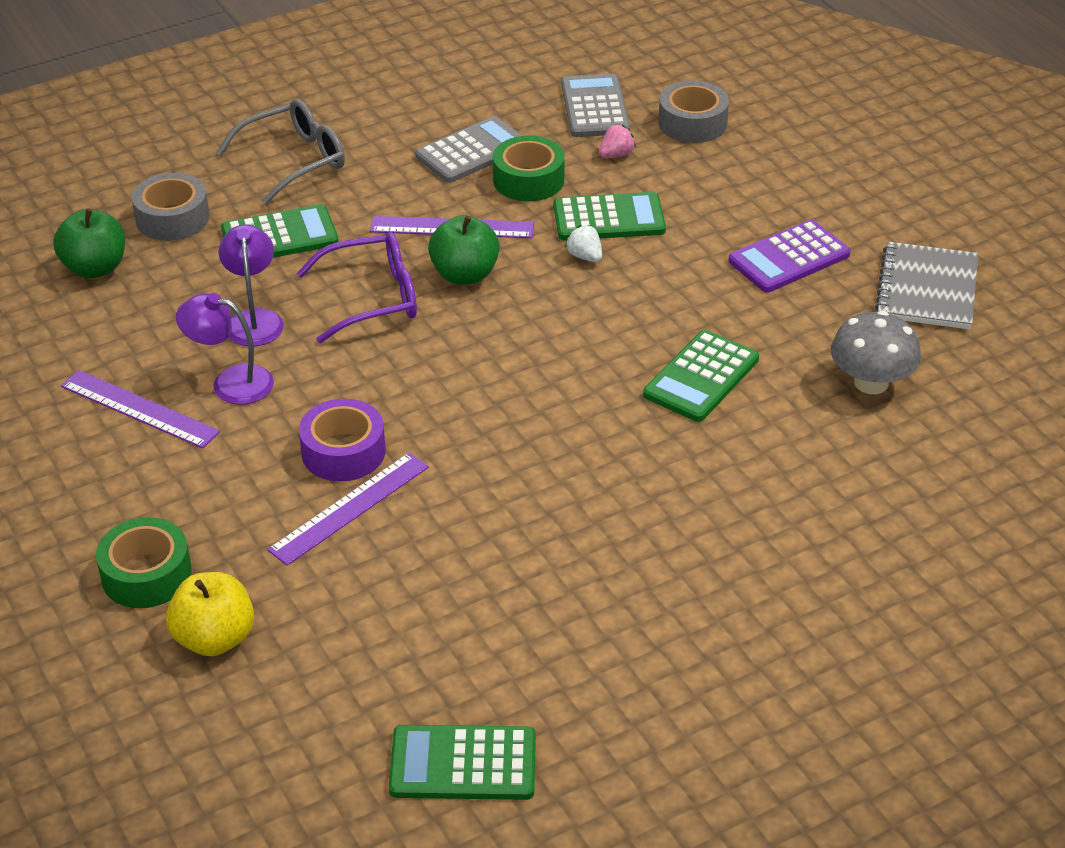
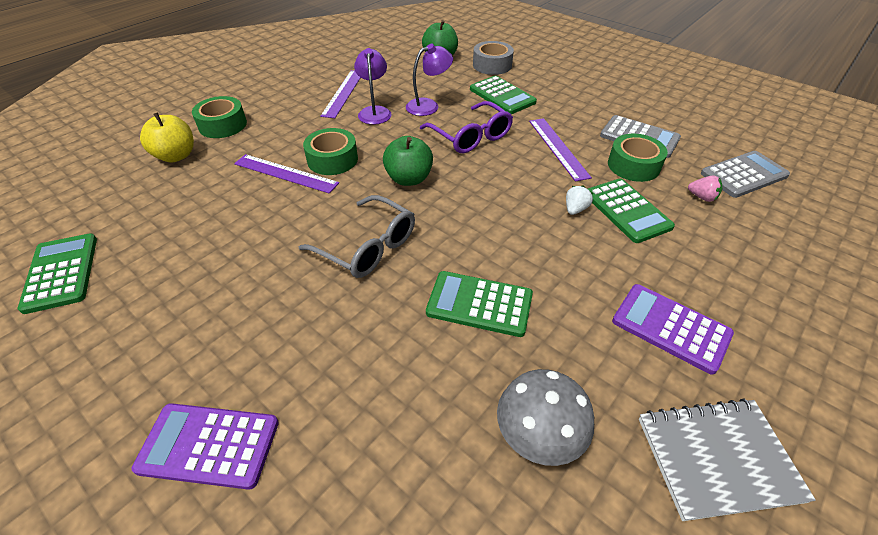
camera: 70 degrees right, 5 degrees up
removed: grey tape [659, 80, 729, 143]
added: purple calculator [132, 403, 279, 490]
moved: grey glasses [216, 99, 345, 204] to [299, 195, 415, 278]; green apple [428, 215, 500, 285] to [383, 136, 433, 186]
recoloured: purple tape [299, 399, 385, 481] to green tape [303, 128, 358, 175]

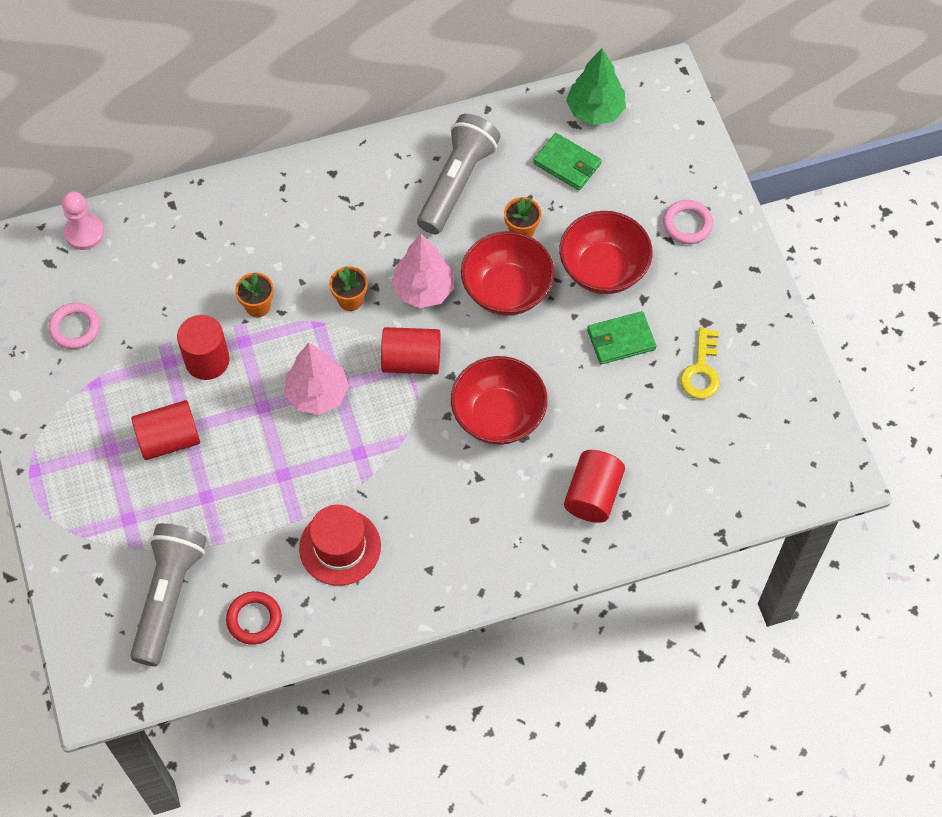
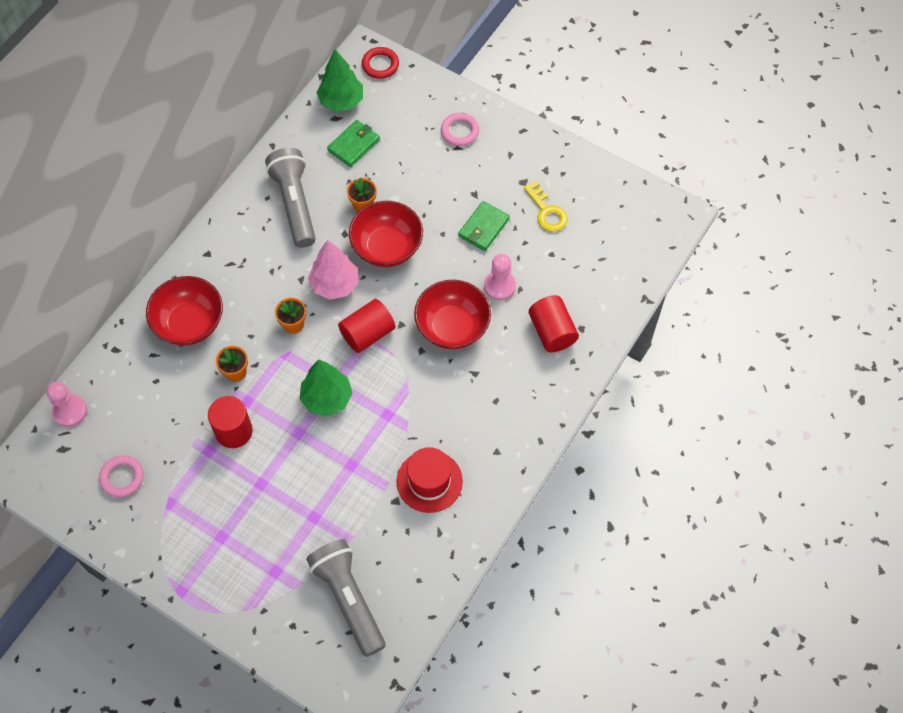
camera: 40 degrees left, 0 degrees up
removed: red cylinder [131, 400, 200, 460]
added: pink pawn [484, 254, 516, 300]
moved: red bowl [559, 211, 652, 294] to [146, 276, 223, 346]; red ring [226, 591, 282, 645] to [362, 47, 399, 79]
recoloured: pink tree [284, 343, 349, 415] to green tree [299, 359, 352, 417]
turned: green wallet [533, 133, 602, 190] = [327, 120, 380, 167] 45 degrees counterclockwise

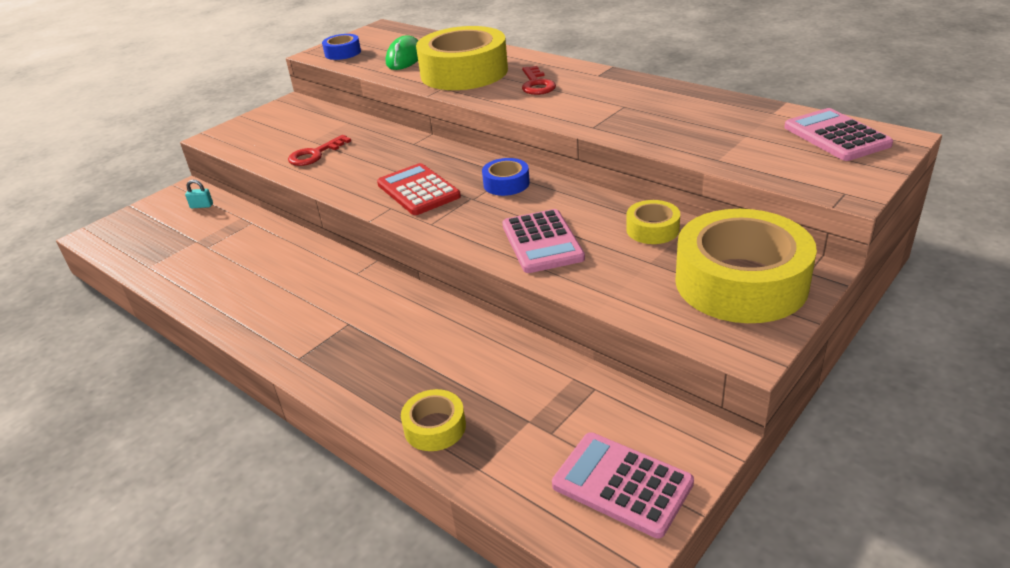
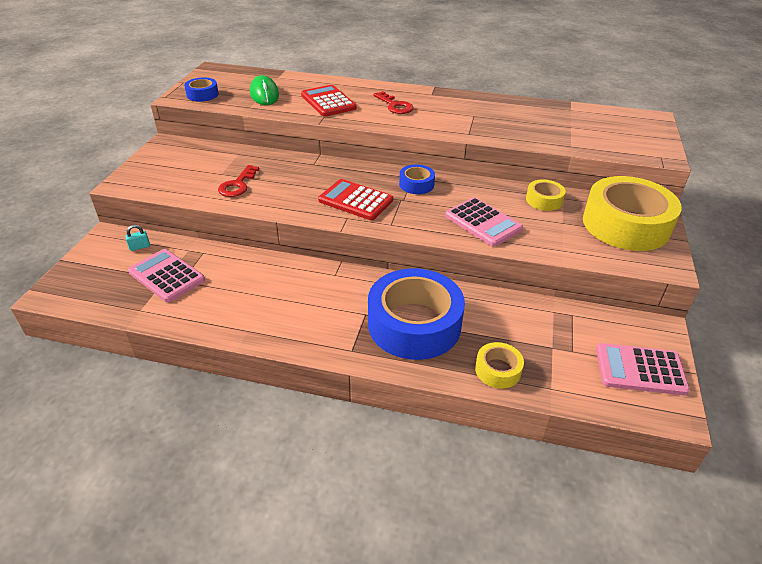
camera: 30 degrees left, 5 degrees up
added: blue tape [368, 268, 465, 360]
moved: pink calculator [784, 108, 893, 161] to [128, 249, 205, 302]
replaced: yellow tape [416, 26, 508, 90] to red calculator [301, 85, 357, 117]

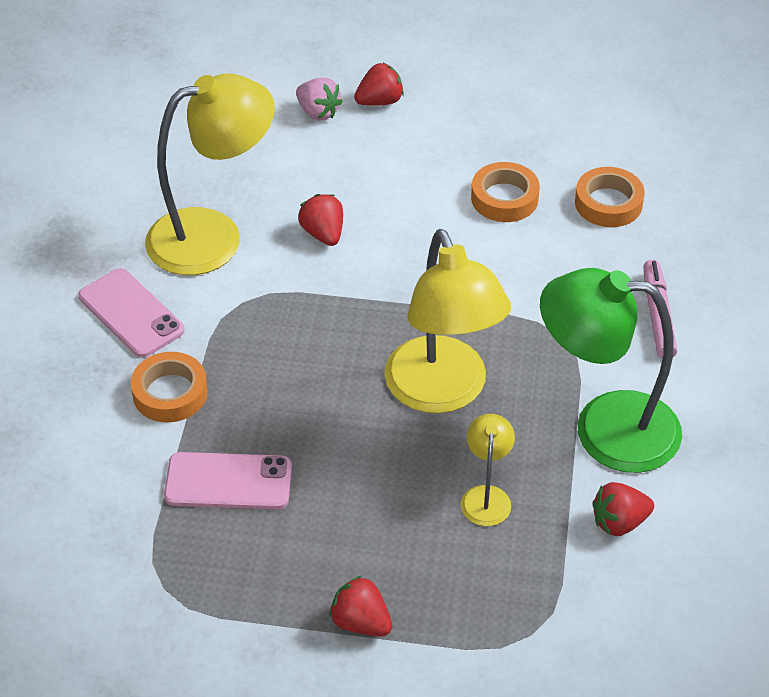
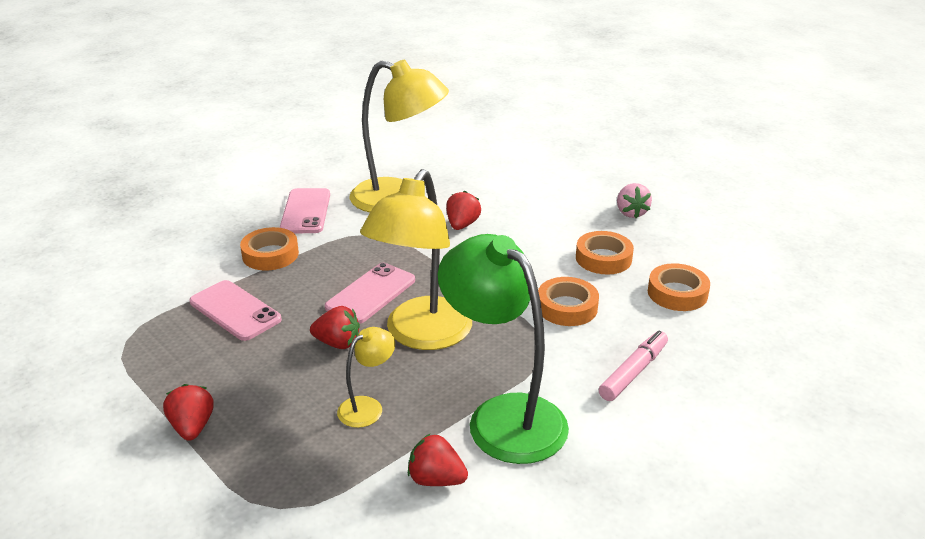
camera: 40 degrees right, 15 degrees down
added: pink phone [325, 263, 415, 324]; orange tape [538, 277, 599, 326]
moved: red strawberry [354, 63, 404, 106] to [310, 306, 360, 349]; pink strawberry [296, 77, 343, 121] to [617, 183, 652, 218]

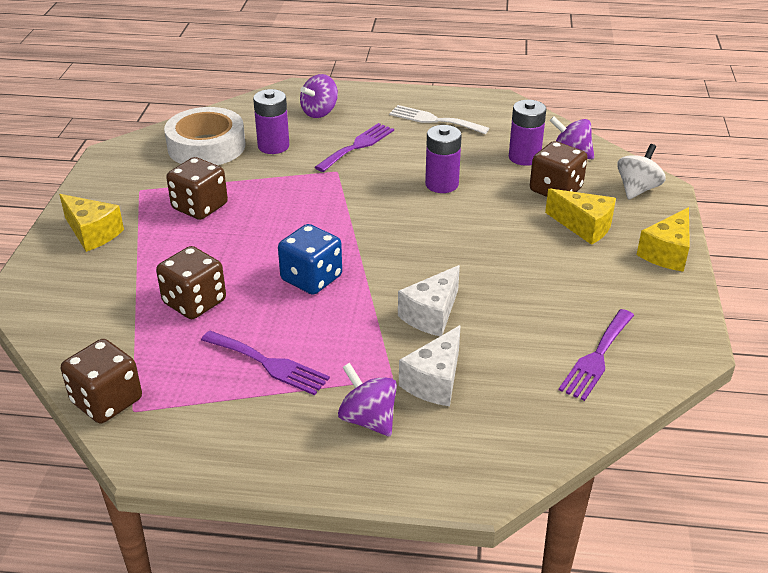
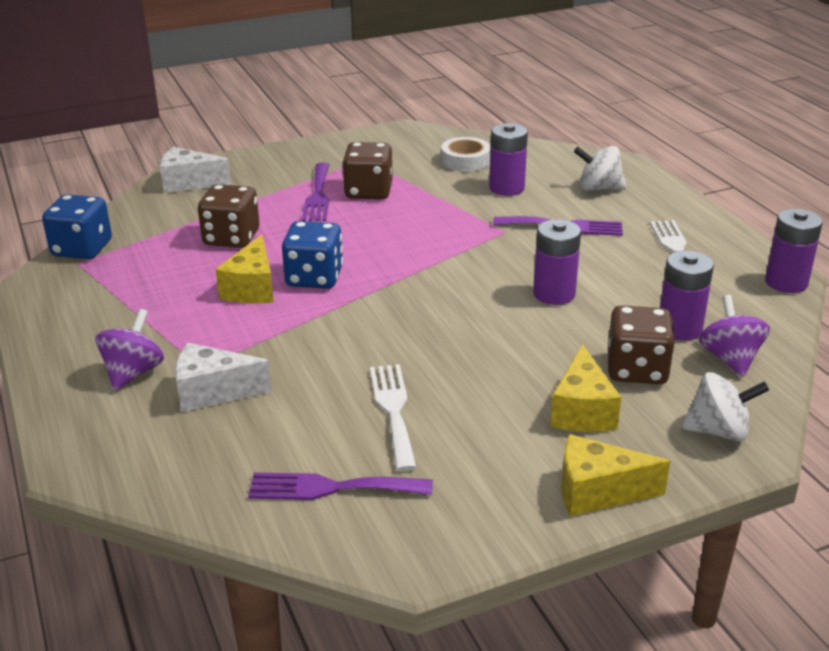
camera: 60 degrees right, 5 degrees down
added: purple battery [765, 209, 823, 293]; white fork [370, 364, 417, 471]
moved: yellow cheese [59, 194, 124, 252] to [216, 234, 274, 303]; white cheese [398, 265, 460, 336] to [160, 147, 231, 193]; purple fork [201, 331, 330, 395] to [302, 163, 329, 221]
recoloured: purple spinning top [300, 74, 338, 118] to white spinning top [574, 146, 627, 191]; brown dice [61, 339, 142, 423] to blue dice [42, 194, 112, 259]
resized: white tape [164, 107, 246, 165] = [441, 137, 490, 172] x0.60

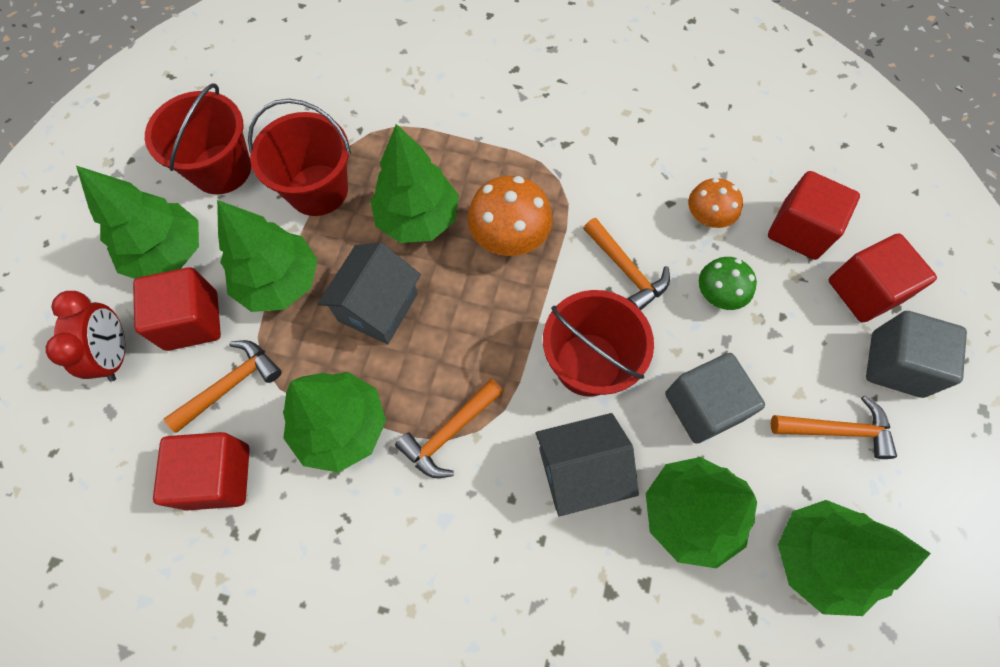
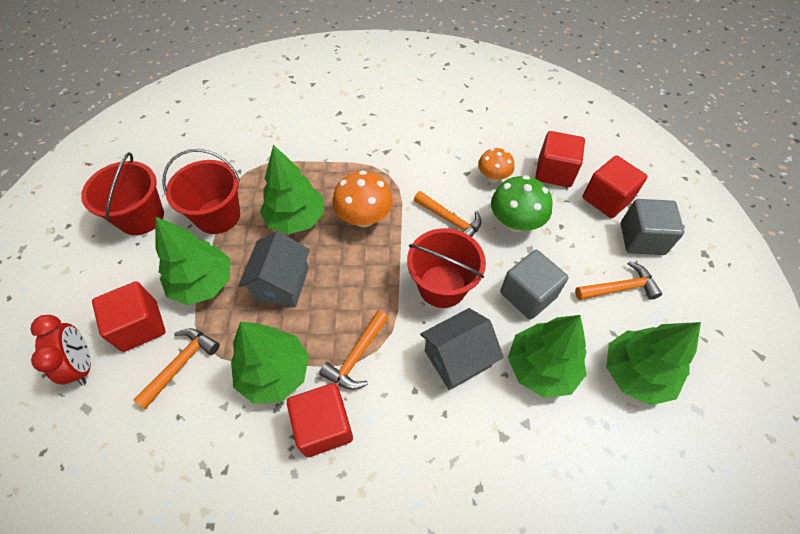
camera: 15 degrees left, 10 degrees down
removed: green tree [76, 166, 199, 279]
moved: red cube [153, 432, 250, 511] to [287, 383, 353, 457]
resized: green mushroom [699, 257, 757, 310] = [491, 175, 553, 232] x1.55

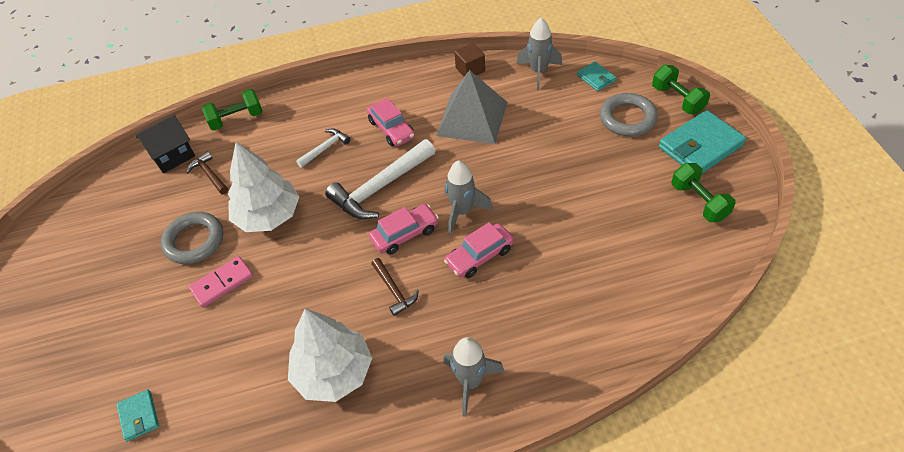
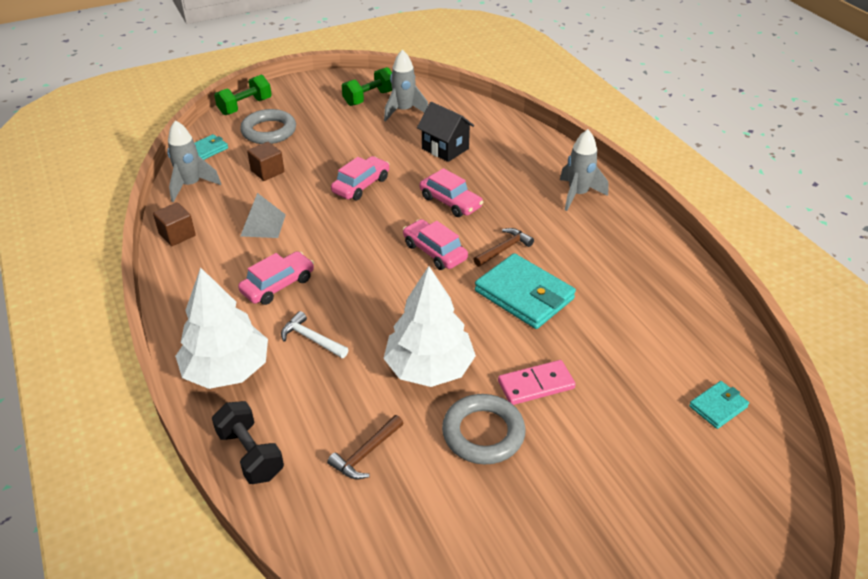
camera: 105 degrees left, 10 degrees down
removed: white hammer [325, 139, 435, 219]
added: brown cube [247, 142, 284, 181]; pink car [331, 156, 389, 200]
moved: turquoise wallet [659, 110, 746, 174] to [475, 253, 576, 329]; black house [136, 114, 195, 173] to [417, 102, 474, 162]; grey rocket [445, 160, 493, 235] to [384, 49, 428, 122]; white tree [288, 308, 372, 402] to [175, 267, 268, 389]
recoloured: green dumbbell [202, 89, 262, 131] to black dumbbell [212, 401, 284, 484]
turned: pink domino [189, 256, 253, 308] = [498, 360, 576, 405] 60 degrees counterclockwise
resized: grey pyramid [436, 70, 507, 144] = [241, 193, 286, 238] x0.55

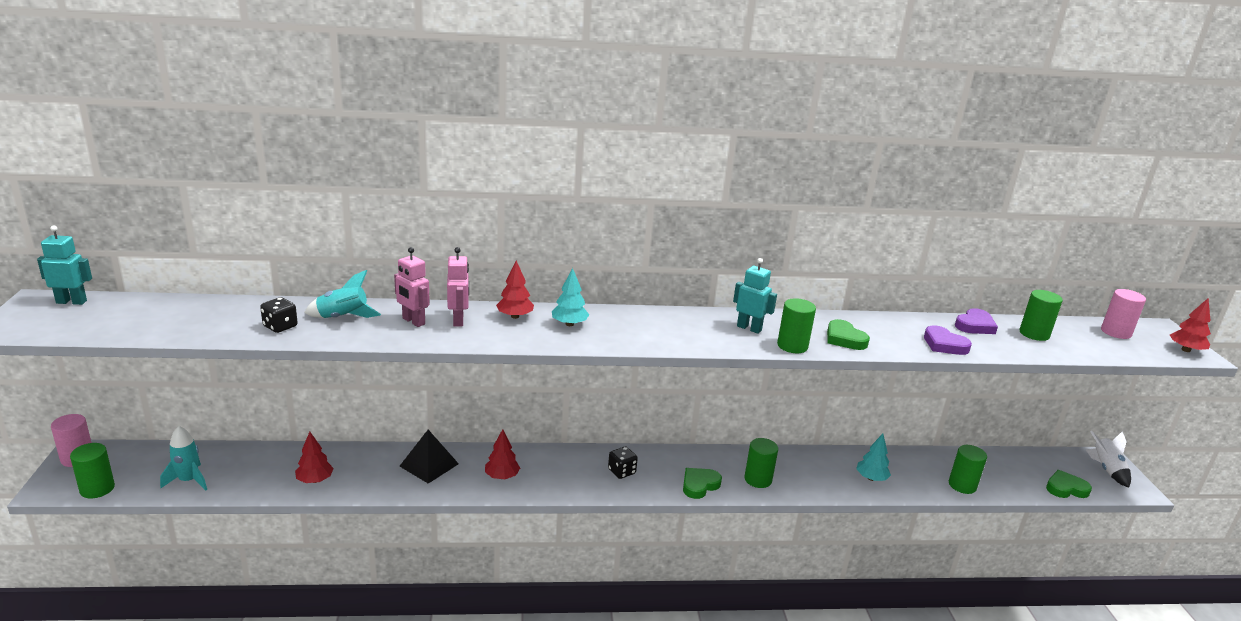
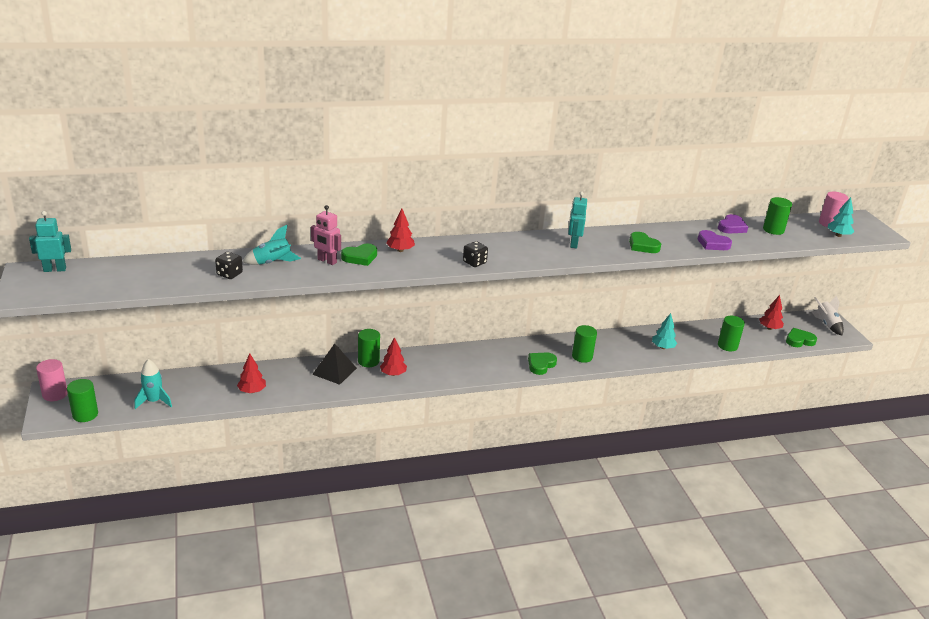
camera: 10 degrees left, 5 degrees up
moved: turquoise tree [552, 268, 589, 326] to [827, 197, 854, 237]; green cylinder [777, 298, 816, 353] to [358, 329, 380, 367]; red tree [1170, 298, 1211, 352] to [759, 295, 784, 330]; black dice [608, 447, 638, 479] to [463, 241, 488, 267]
replaced: pink robot [447, 247, 469, 327] to green heart [341, 244, 377, 266]
turned: turquoise robot [733, 258, 777, 334] = [568, 191, 587, 249] 105 degrees counterclockwise

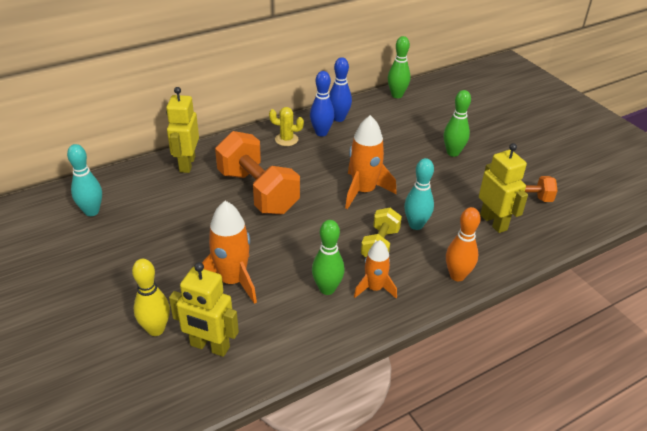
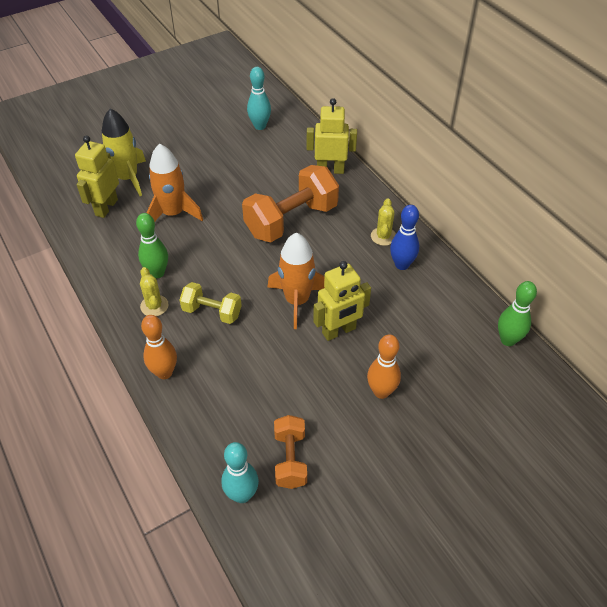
camera: 90 degrees right, 10 degrees up
removed: blue bowling pin [329, 57, 352, 122]
moved: yellow robot [479, 143, 528, 233] to [313, 261, 371, 341]; turquoise bowling pin [404, 158, 434, 230] to [221, 442, 259, 503]
replaced: orange rocket [354, 240, 397, 298] to yellow cactus [140, 267, 169, 316]; yellow bowling pin [132, 259, 170, 336] to yellow rocket [102, 109, 146, 196]
recoloured: green bowling pin [444, 90, 471, 157] to orange bowling pin [367, 334, 401, 399]

